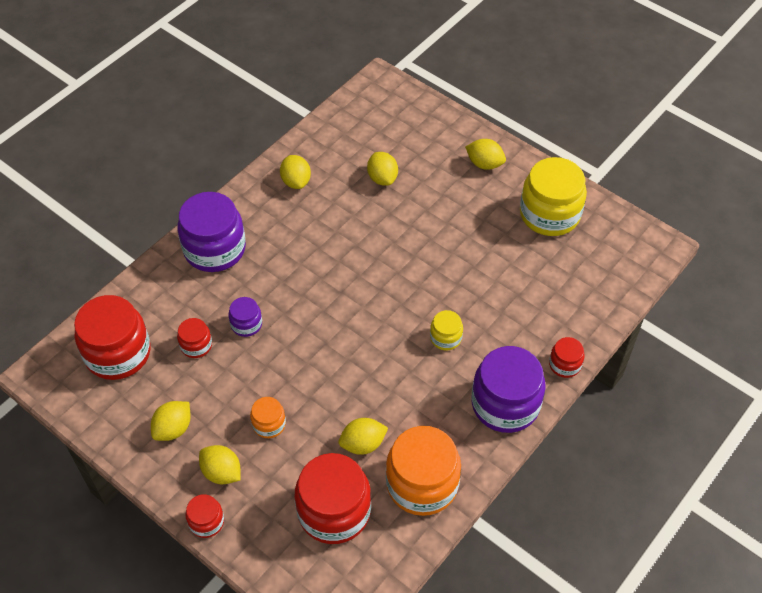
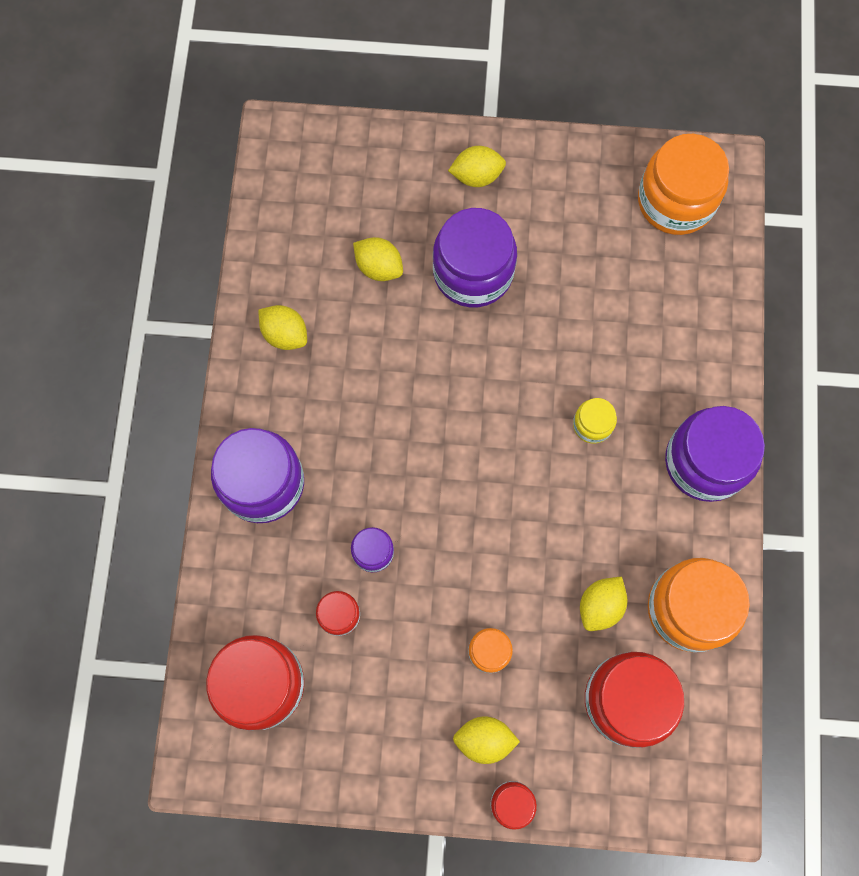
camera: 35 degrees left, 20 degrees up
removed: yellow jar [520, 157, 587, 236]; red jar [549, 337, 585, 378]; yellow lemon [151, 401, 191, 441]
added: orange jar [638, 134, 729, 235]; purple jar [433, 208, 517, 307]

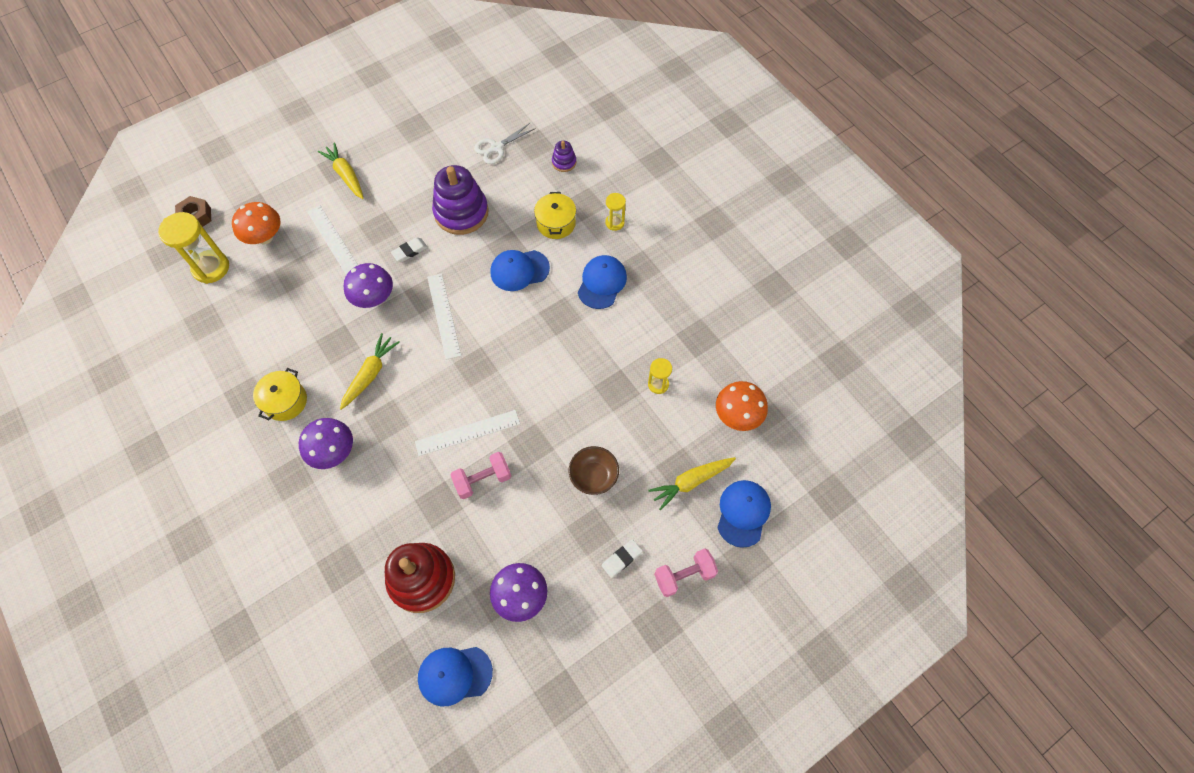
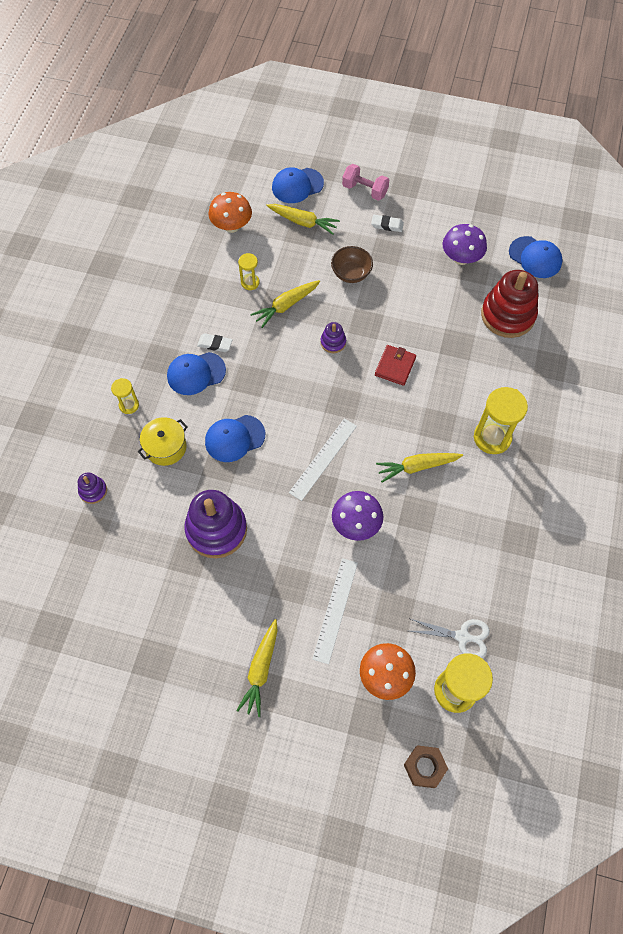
camera: 130 degrees left, 0 degrees up
removed: yellow pot [253, 368, 307, 421]; pink dumbbell [451, 452, 511, 499]
added: yellow carrot [250, 280, 320, 328]; purple stacking toy [320, 322, 346, 353]
moved: white scissors [474, 123, 536, 164] to [409, 619, 490, 658]; white eraser [391, 237, 428, 262] to [197, 333, 232, 352]
replaced: white ruler [415, 410, 520, 456] to red wallet [375, 345, 416, 386]; purple mushroom [299, 418, 353, 469] to yellow hourglass [474, 387, 528, 454]
turned: blue cap [490, 250, 550, 291] = [205, 415, 265, 462] 120 degrees clockwise

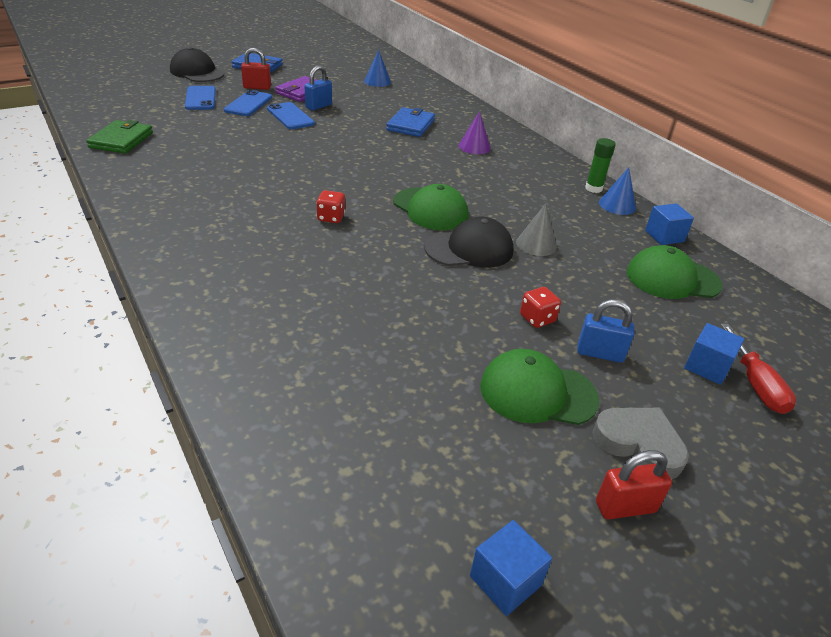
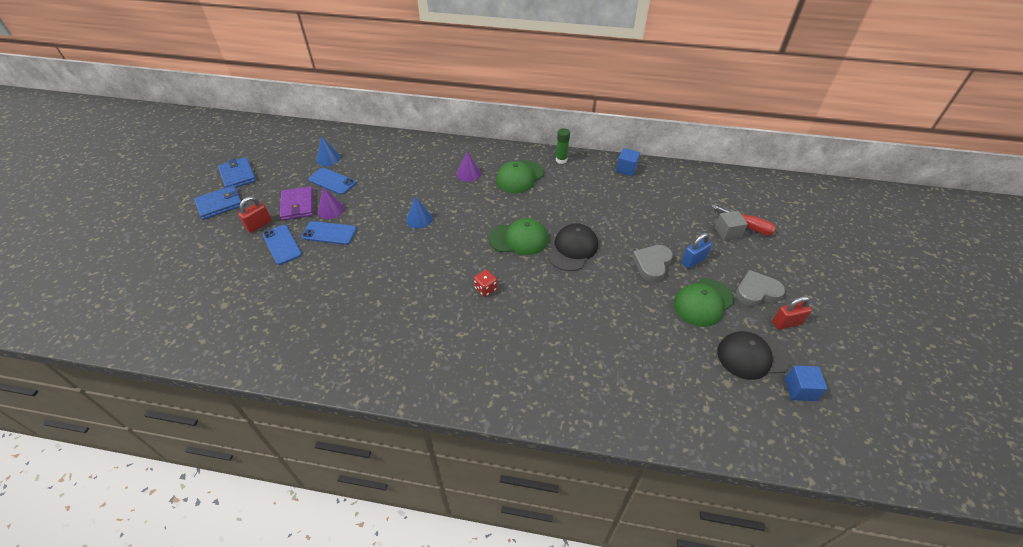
camera: 45 degrees left, 10 degrees up
removed: green wallet [86, 120, 153, 154]; grey cone [516, 203, 557, 256]
moved: black cap [170, 47, 224, 82] to [717, 331, 791, 380]; blue phone [185, 86, 216, 110] to [308, 168, 356, 195]; blue wallet [386, 107, 435, 137] to [218, 157, 256, 188]; blue cone [599, 167, 636, 215] to [406, 196, 433, 229]; green cap [626, 245, 722, 299] to [496, 160, 544, 193]
replaced: blue padlock [304, 65, 332, 110] to purple cone [318, 187, 344, 219]; red dice [520, 287, 561, 328] to grey heart [632, 245, 673, 282]
recoloured: blue cube [684, 323, 744, 385] to grey cube [715, 211, 748, 241]
turned: red padlock [596, 450, 672, 519] = [772, 296, 812, 330] 45 degrees clockwise

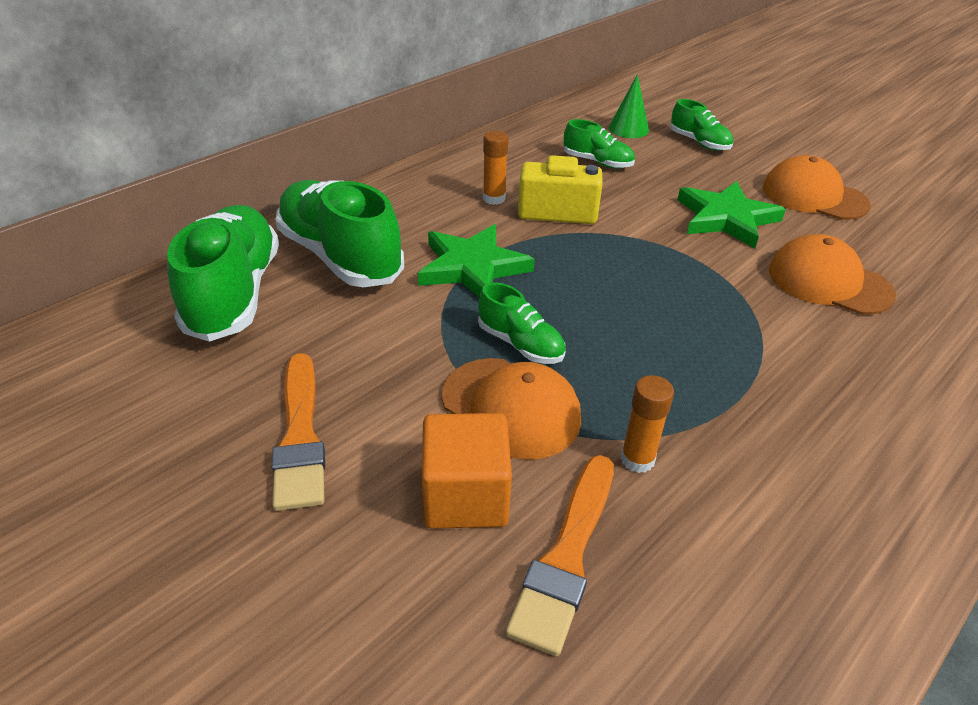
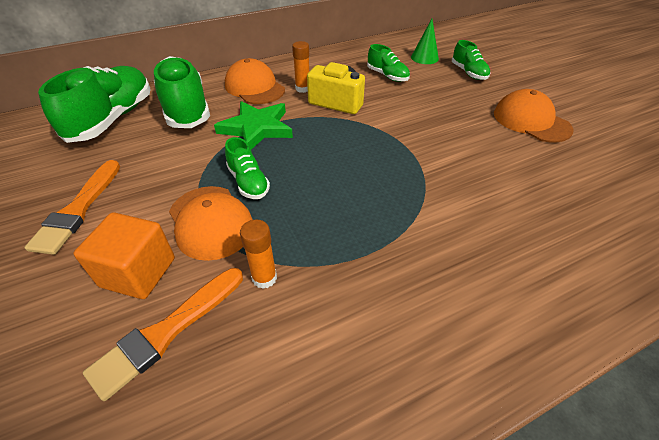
camera: 20 degrees right, 5 degrees up
removed: green star [677, 181, 786, 249]
moved: orange cap [769, 234, 896, 315] to [225, 58, 285, 104]

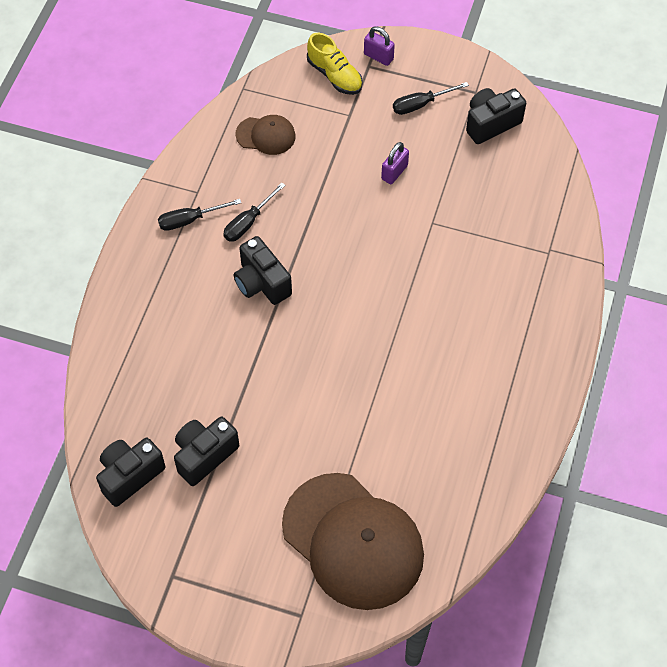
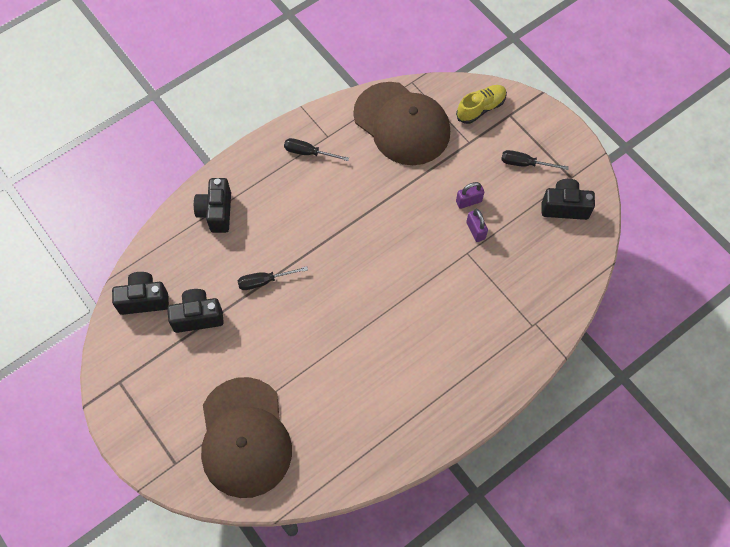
camera: 35 degrees right, 5 degrees up
moved: purple padlock [364, 26, 395, 66] to [466, 209, 488, 242]; black screwdriver [223, 183, 286, 242] to [237, 266, 308, 290]; black camera [233, 236, 292, 305] to [194, 178, 231, 233]
turned: yellow shoe [307, 33, 363, 95] = [456, 85, 507, 124] 120 degrees counterclockwise
resized: brown cap [235, 115, 296, 155] = [353, 82, 450, 165] x2.18

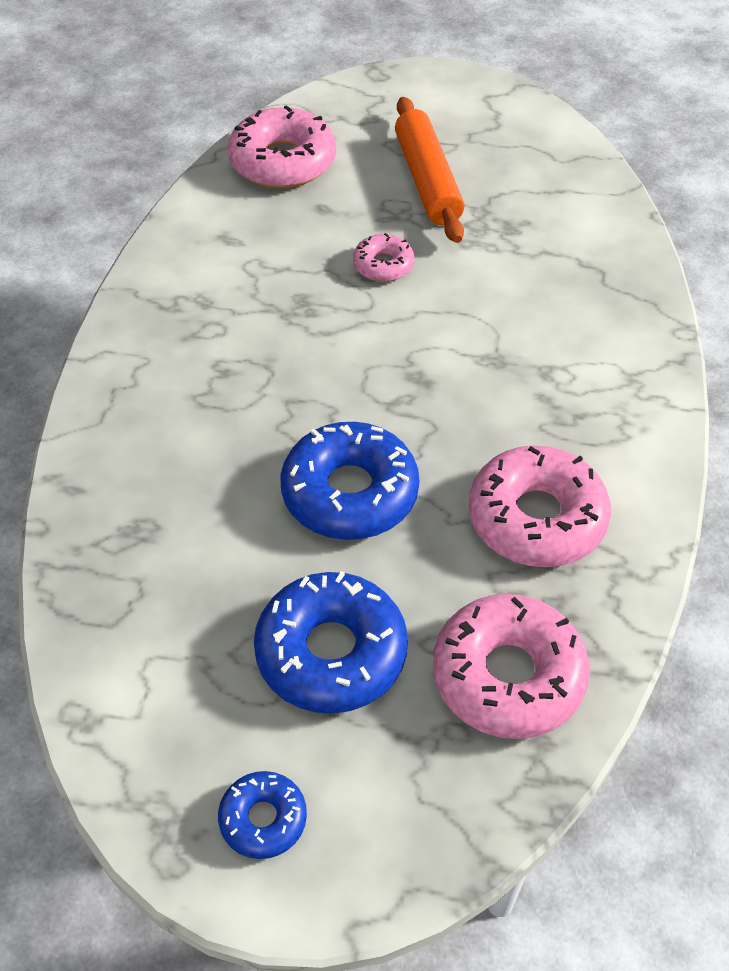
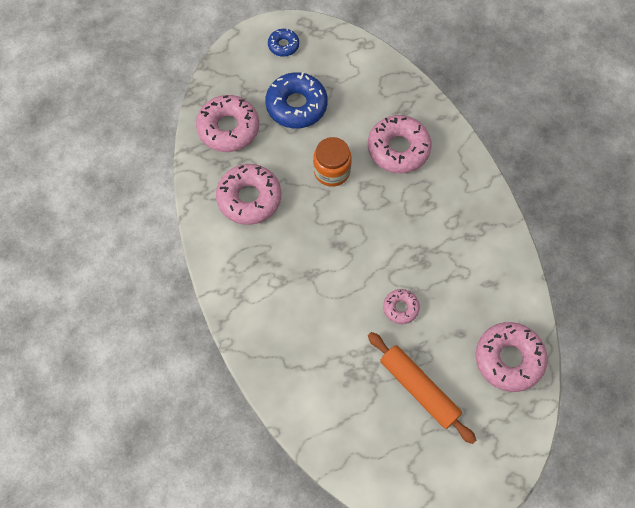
camera: 150 degrees right, 15 degrees up
added: pink donut [368, 115, 432, 173]
replaced: blue donut [281, 422, 419, 540] to orange jar [313, 137, 352, 187]

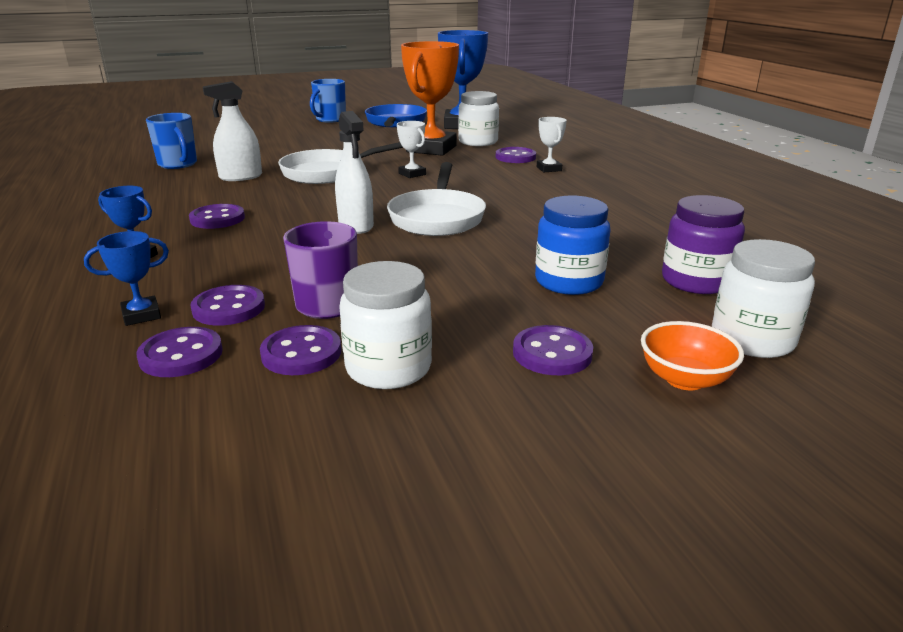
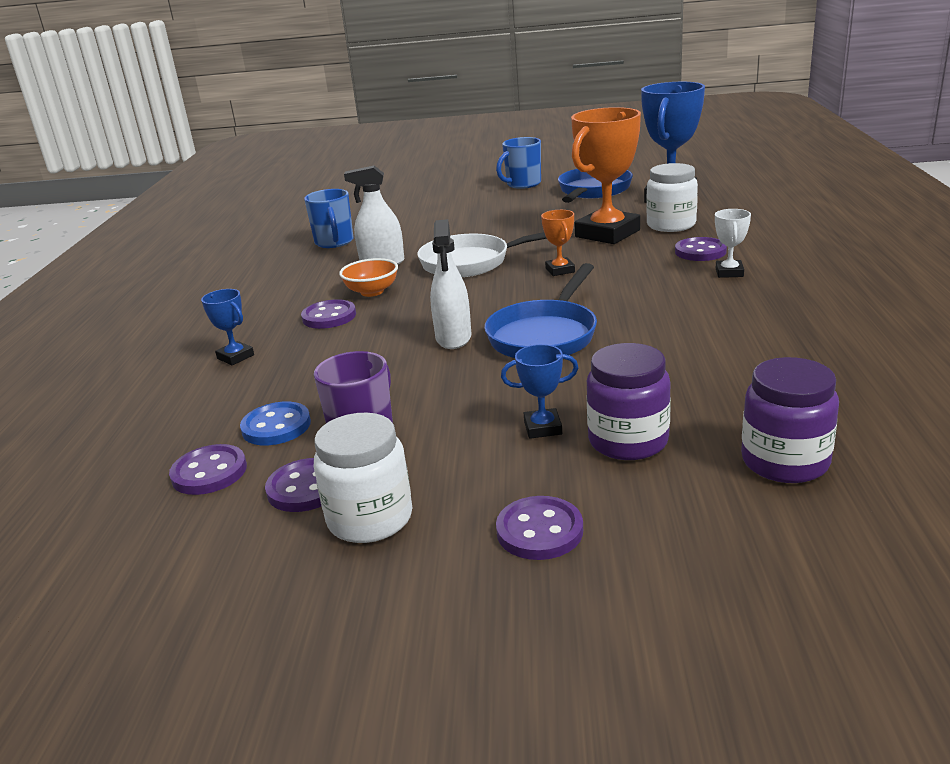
camera: 25 degrees right, 0 degrees up
removed: white jar [712, 239, 815, 358]
moved: blue trophy [84, 231, 169, 326] to [501, 344, 578, 439]; orange bowl [641, 321, 744, 390] to [339, 258, 398, 297]
recoloured: white trophy [397, 121, 426, 178] to orange trophy [541, 210, 575, 276]; white pan [387, 162, 486, 236] to blue pan [484, 263, 597, 358]; blue jar [535, 196, 610, 295] to purple jar [587, 343, 671, 460]; purple button [190, 285, 265, 326] to blue button [240, 402, 311, 445]

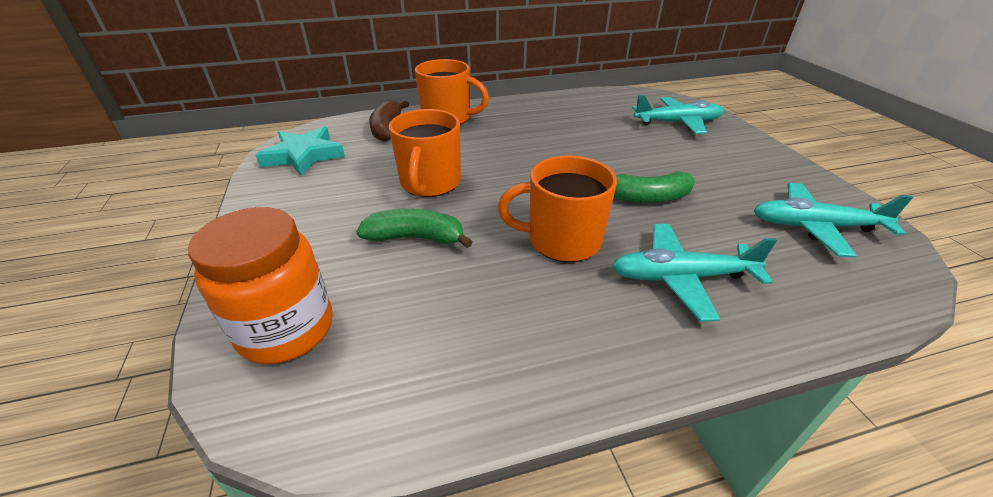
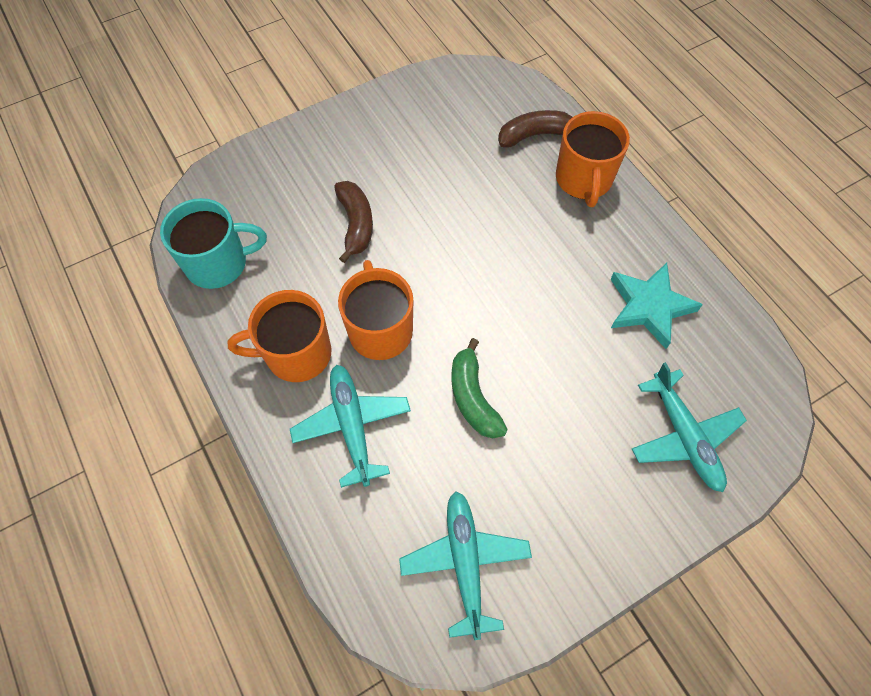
camera: 75 degrees right, 25 degrees up
removed: orange jar [188, 207, 333, 364]
added: turquoise mug [160, 198, 267, 289]
moved: orange mug [389, 109, 461, 197] to [228, 290, 331, 382]; turquoise star [255, 126, 345, 176] to [610, 263, 703, 349]
recoloured: green banana [356, 209, 472, 248] to brown banana [334, 181, 373, 263]

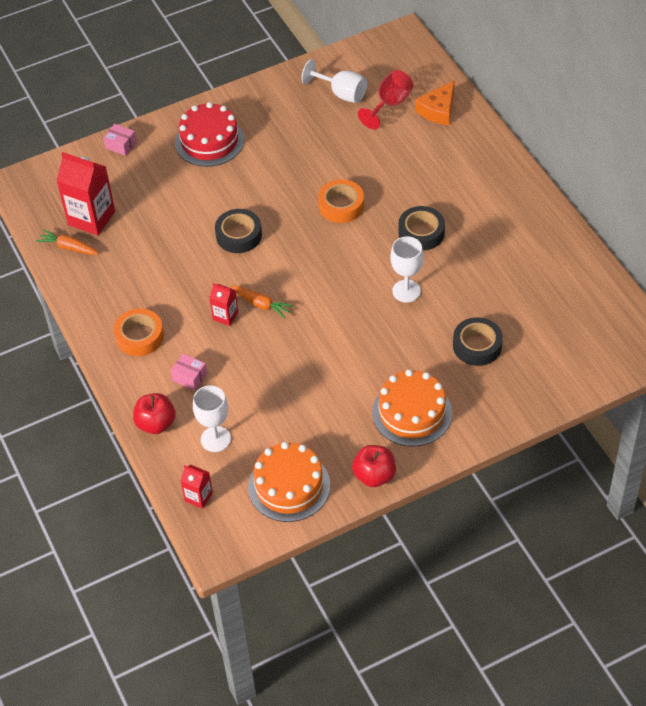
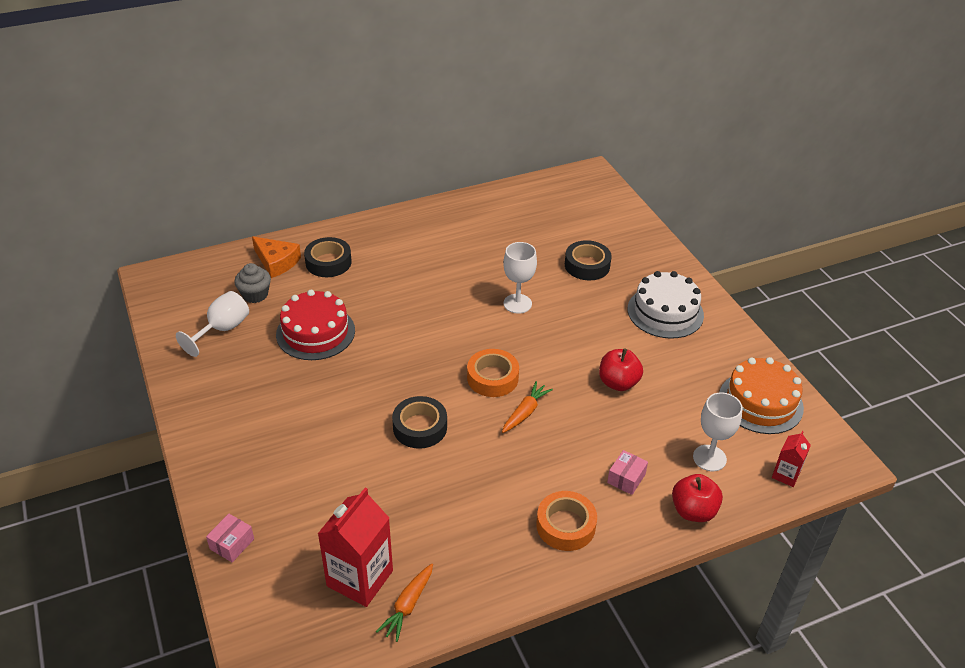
camera: 90 degrees left, 10 degrees down
removed: red carton [209, 283, 238, 326]
moved: red cake [175, 102, 244, 167] to [276, 290, 355, 360]; orange tape [318, 179, 364, 223] to [467, 349, 519, 397]; black tape [398, 206, 445, 251] to [304, 237, 352, 277]; red apple [352, 445, 396, 487] to [599, 349, 643, 391]
replaced: red goblet [358, 70, 413, 129] to grey cupcake [234, 263, 271, 303]
recoloured: orange cake [372, 369, 452, 446] to white cake [628, 271, 704, 339]

